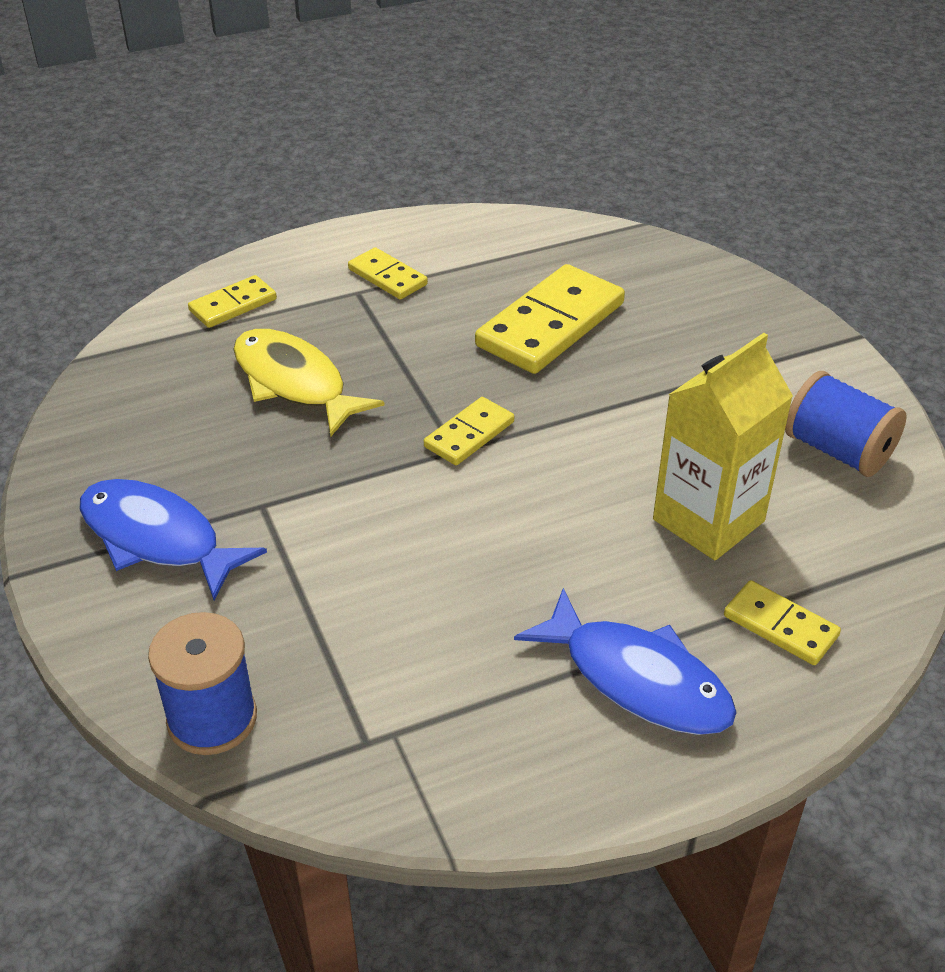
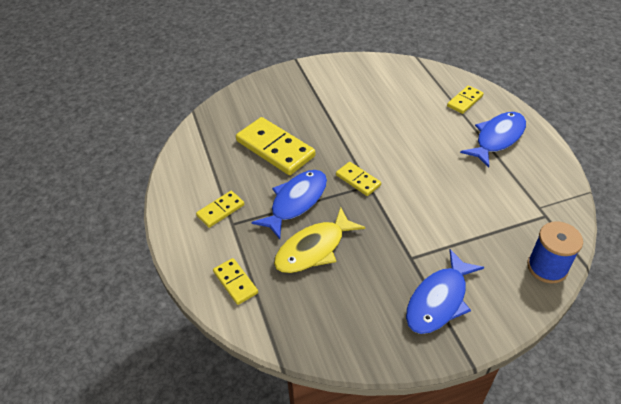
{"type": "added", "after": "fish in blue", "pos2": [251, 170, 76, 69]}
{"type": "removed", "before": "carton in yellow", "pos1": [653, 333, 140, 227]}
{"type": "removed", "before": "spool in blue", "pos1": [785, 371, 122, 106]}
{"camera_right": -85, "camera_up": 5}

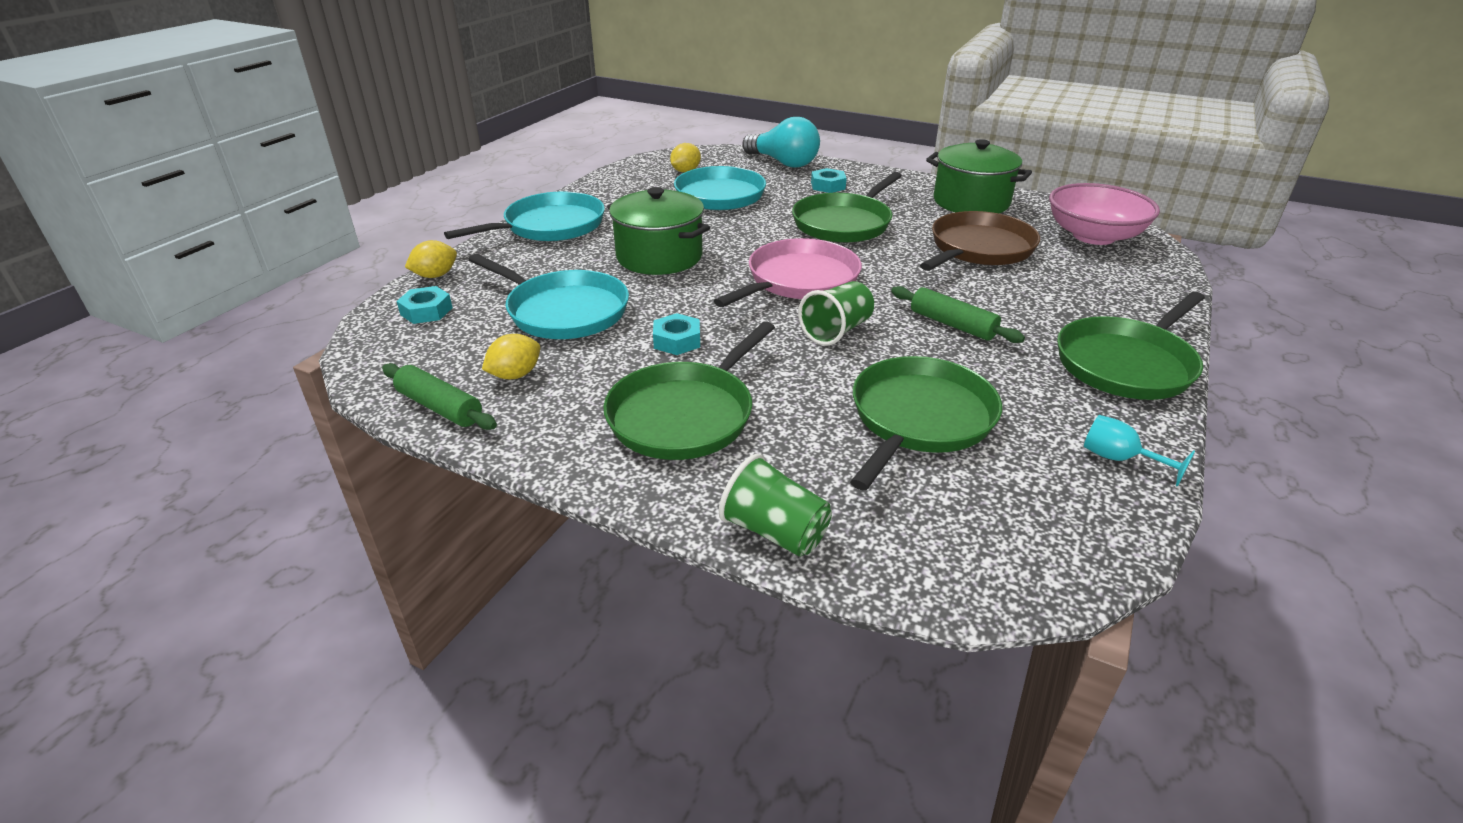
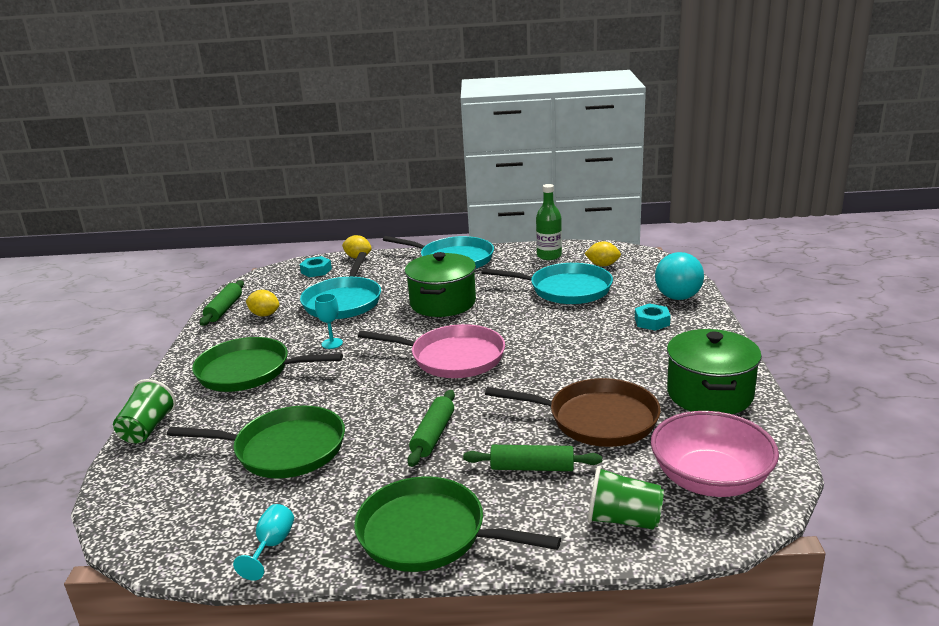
{"type": "replaced", "before": "nut in turquoise", "after": "goblet in turquoise", "pos1": [653, 313, 47, 42], "pos2": [315, 294, 28, 55]}
{"type": "added", "after": "rolling pin in green", "pos2": [463, 445, 139, 26]}
{"type": "added", "after": "bottle in green", "pos2": [536, 184, 26, 76]}
{"type": "moved", "before": "cup in green", "pos1": [798, 281, 76, 65], "pos2": [588, 466, 76, 64]}
{"type": "removed", "before": "pan in green", "pos1": [792, 172, 110, 71]}
{"camera_right": 65, "camera_up": -10}

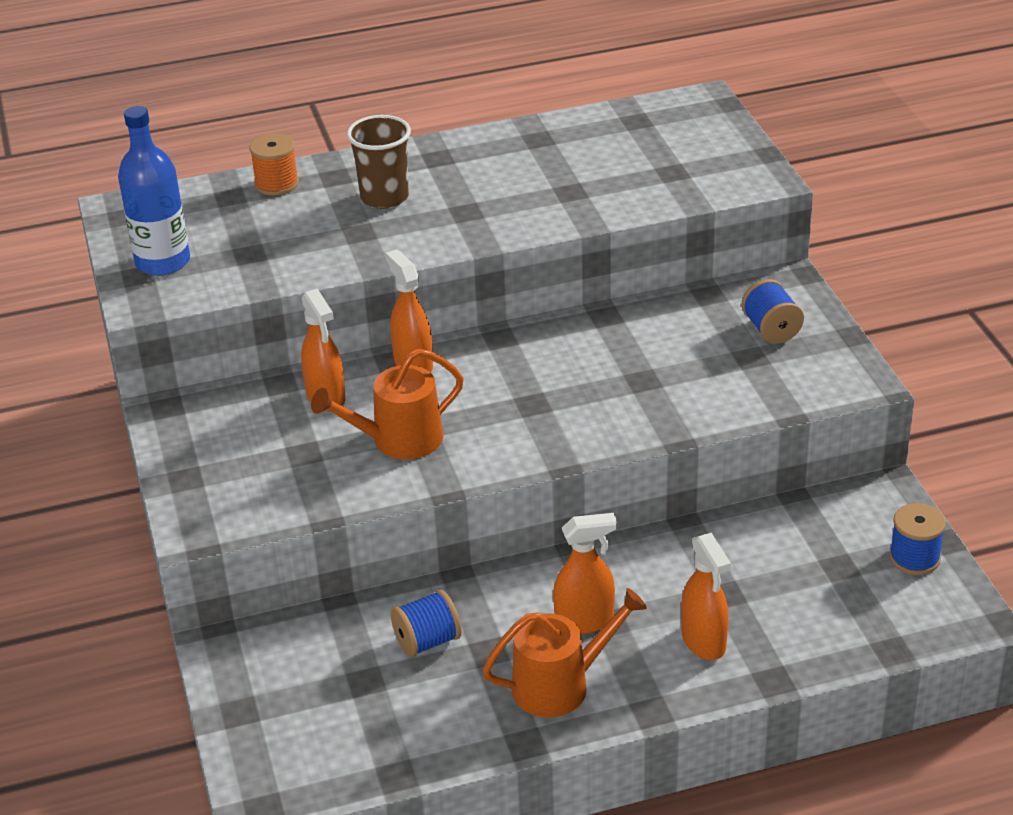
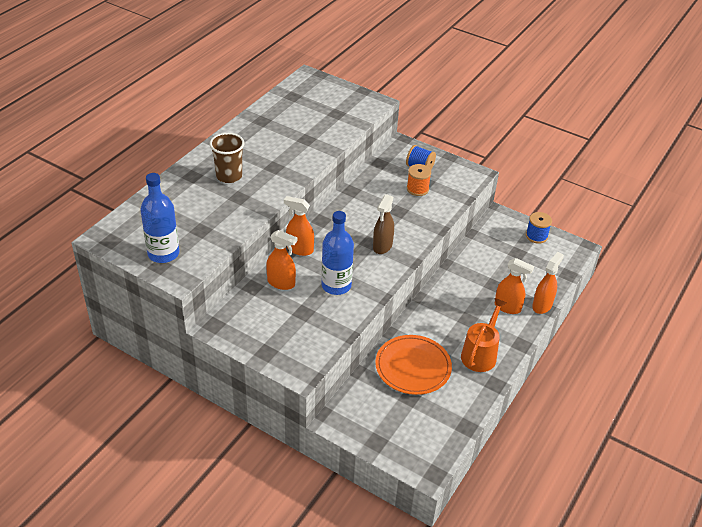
{"type": "replaced", "before": "watering can in orange", "after": "bottle in blue", "pos1": [311, 349, 153, 110], "pos2": [321, 211, 33, 84]}
{"type": "added", "after": "spray bottle in brown", "pos2": [373, 194, 21, 60]}
{"type": "replaced", "before": "spool in blue", "after": "plate in orange", "pos1": [391, 590, 71, 67], "pos2": [375, 335, 77, 60]}
{"type": "moved", "before": "spool in orange", "pos1": [249, 133, 50, 63], "pos2": [407, 164, 24, 32]}
{"type": "moved", "before": "spray bottle in orange", "pos1": [553, 513, 64, 121], "pos2": [532, 252, 32, 62]}
{"camera_right": -45, "camera_up": 5}

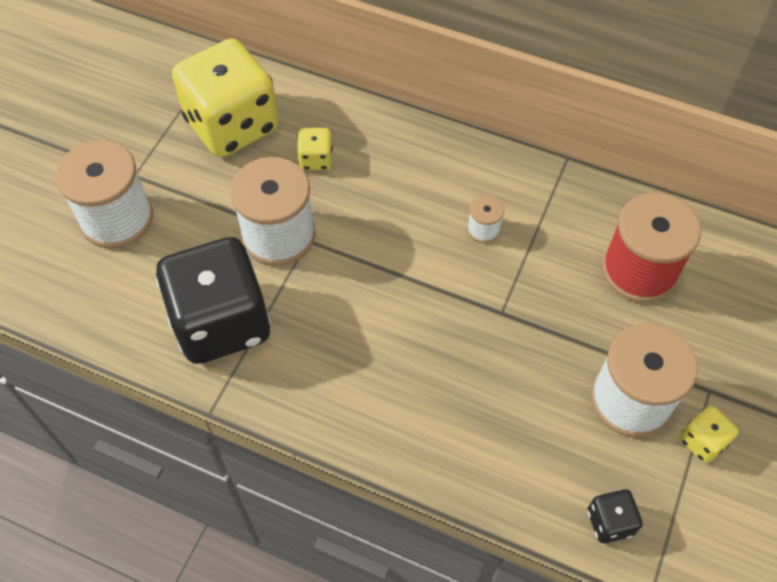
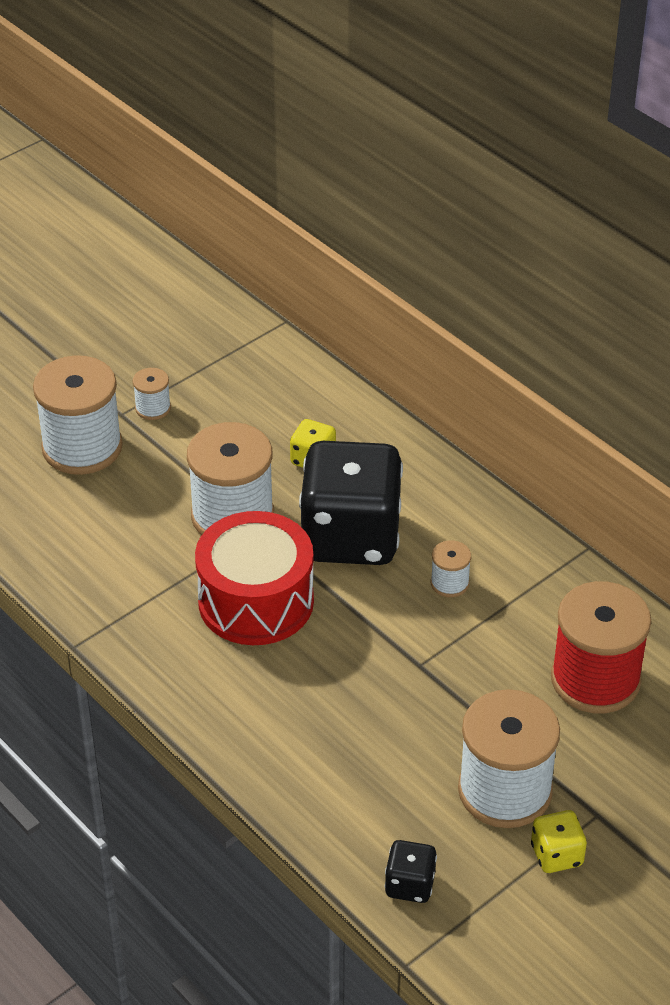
{"type": "added", "after": "spool in white", "pos2": [133, 368, 38, 52]}
{"type": "added", "after": "drum in red", "pos2": [195, 511, 119, 134]}
{"type": "moved", "before": "dice in black", "pos1": [156, 237, 115, 127], "pos2": [299, 441, 104, 124]}
{"type": "removed", "before": "dice in yellow", "pos1": [172, 38, 107, 119]}
{"camera_right": 25, "camera_up": -15}

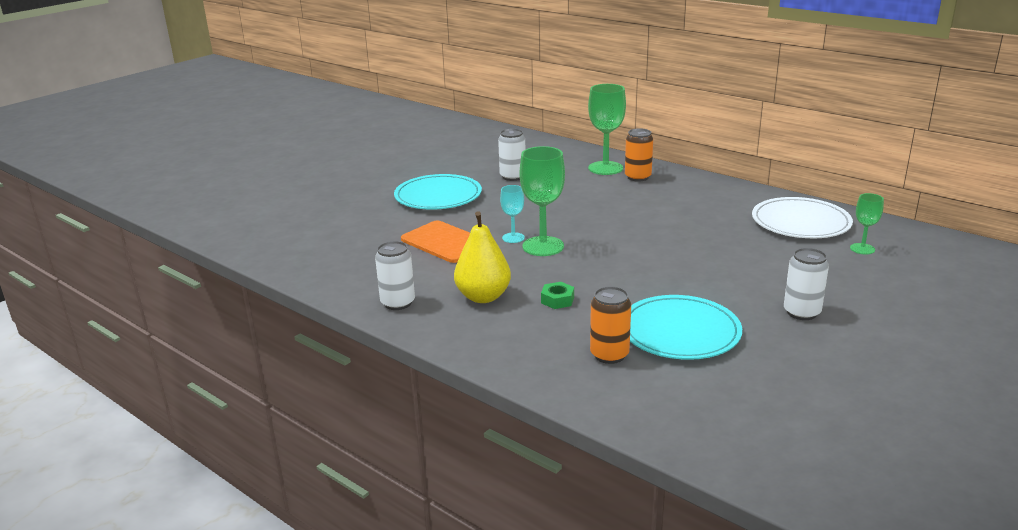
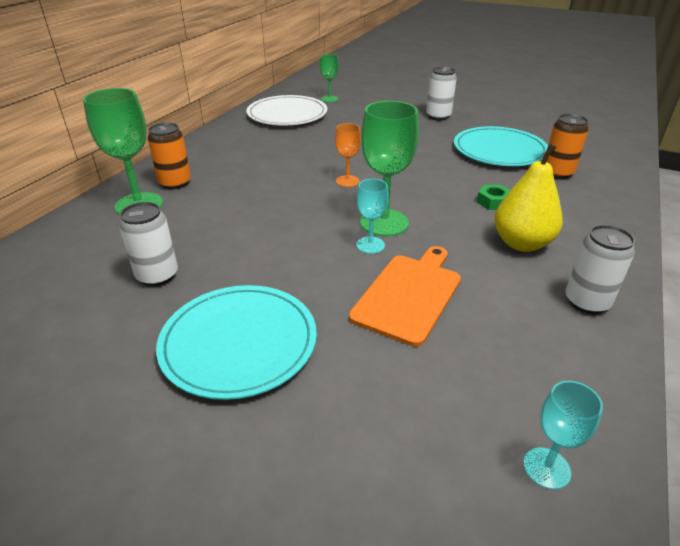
{"type": "added", "after": "goblet in orange", "pos2": [335, 123, 26, 64]}
{"type": "added", "after": "goblet in turquoise", "pos2": [523, 381, 80, 108]}
{"camera_right": -105, "camera_up": 10}

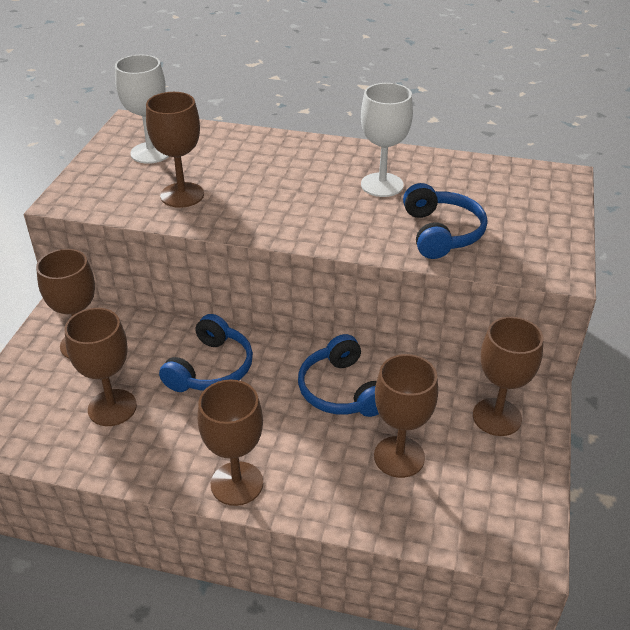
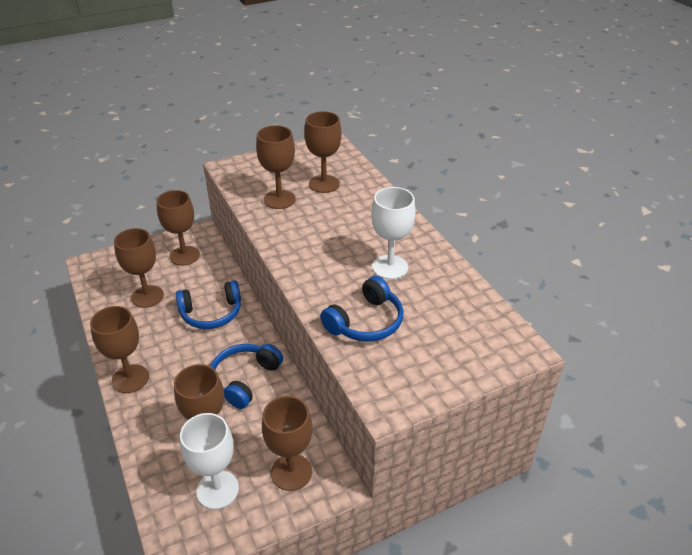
{"type": "moved", "before": "goblet in white", "pos1": [115, 55, 54, 109], "pos2": [180, 413, 59, 96]}
{"type": "added", "after": "goblet in brown", "pos2": [304, 111, 38, 82]}
{"camera_right": 50, "camera_up": 0}

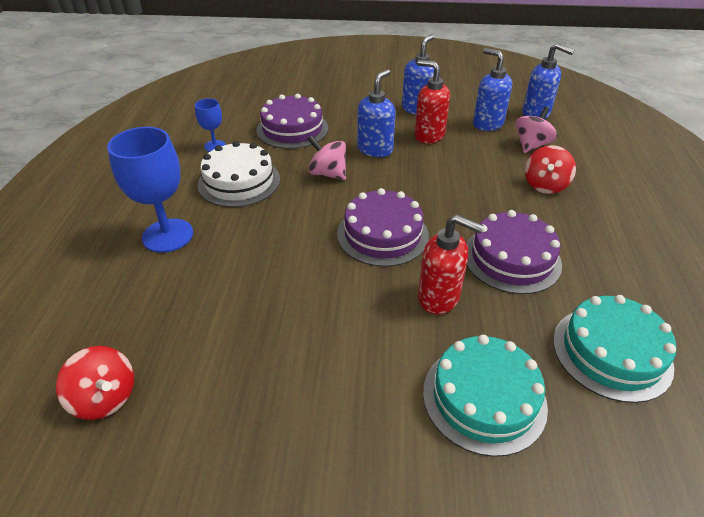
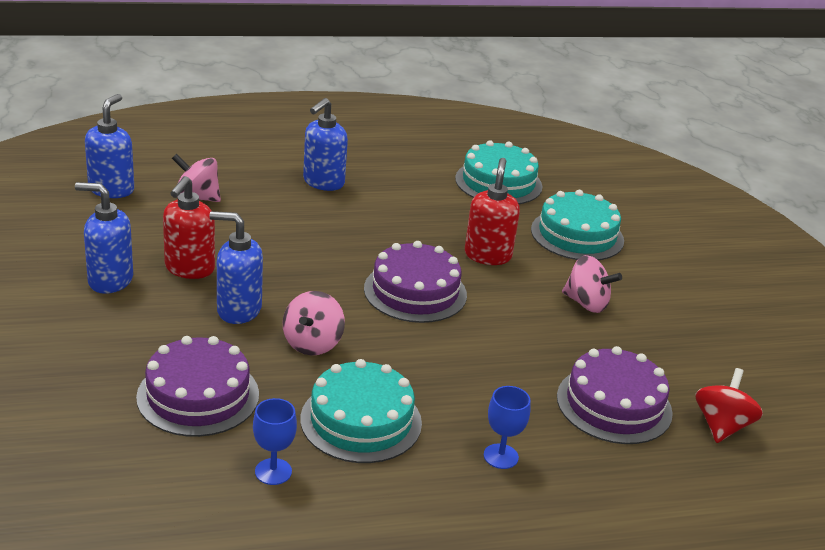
{"type": "recoloured", "before": "cake in white", "after": "cake in turquoise", "pos1": [198, 141, 82, 66], "pos2": [300, 359, 122, 104]}
{"type": "moved", "before": "soap dispenser in blue", "pos1": [473, 48, 39, 83], "pos2": [303, 98, 45, 93]}
{"type": "resized", "before": "goblet in blue", "pos1": [107, 127, 86, 126], "pos2": [484, 386, 47, 83], "scale": 0.52}
{"type": "moved", "before": "cake in purple", "pos1": [466, 210, 96, 84], "pos2": [557, 346, 116, 98]}
{"type": "added", "after": "spinning top in pink", "pos2": [562, 255, 60, 58]}
{"type": "removed", "before": "spinning top in red", "pos1": [525, 145, 51, 49]}
{"camera_right": -110, "camera_up": -10}

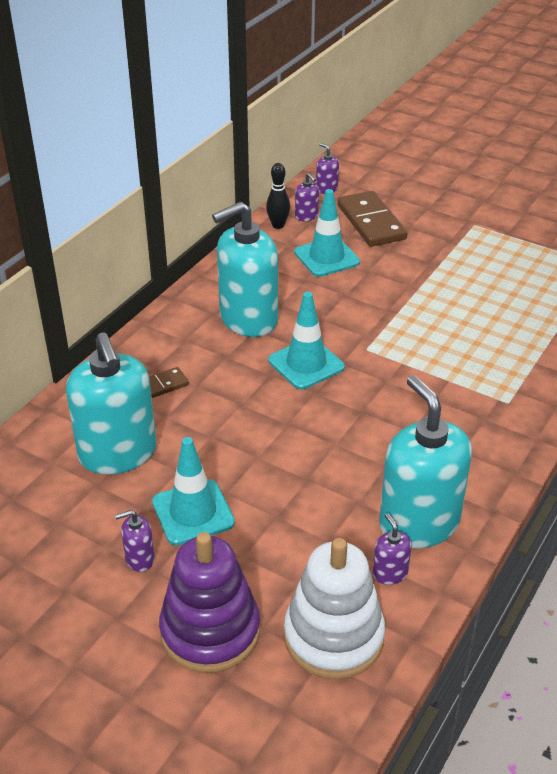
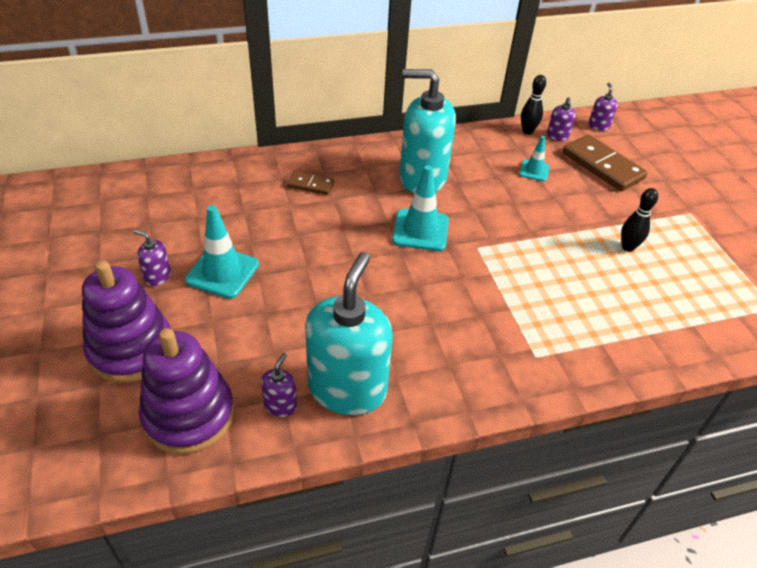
{"type": "recoloured", "before": "stacking toy in white", "after": "stacking toy in purple", "pos1": [284, 538, 101, 141], "pos2": [139, 328, 95, 126]}
{"type": "resized", "before": "traffic cone in turquoise", "pos1": [294, 189, 66, 88], "pos2": [519, 136, 30, 45], "scale": 0.58}
{"type": "turned", "before": "domino in brown", "pos1": [337, 191, 70, 56], "pos2": [563, 135, 85, 56], "turn": -60}
{"type": "added", "after": "bowling pin in black", "pos2": [621, 188, 37, 64]}
{"type": "removed", "before": "soap dispenser in turquoise", "pos1": [66, 332, 90, 143]}
{"camera_right": 40, "camera_up": 5}

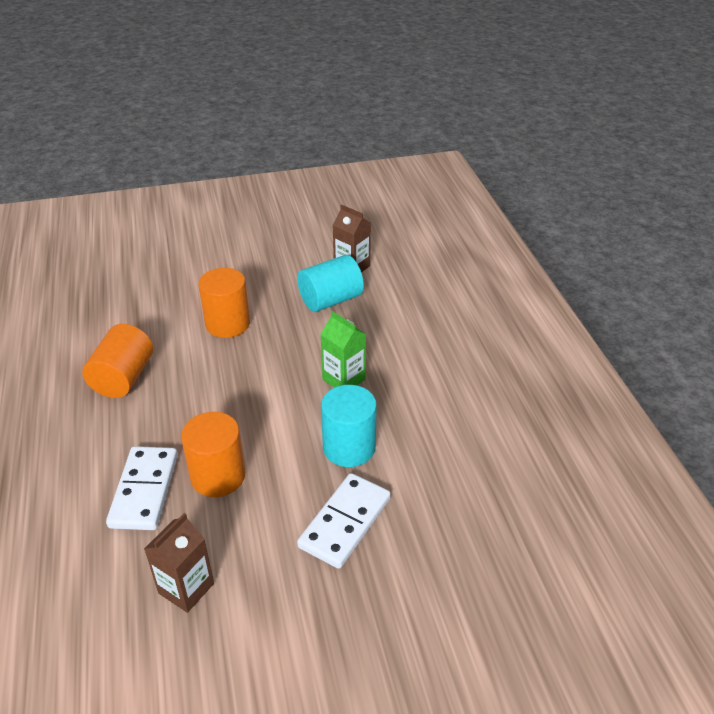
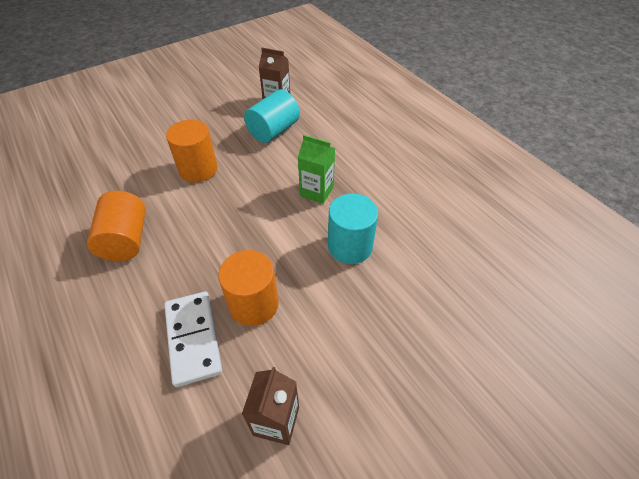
{"type": "removed", "before": "domino in white", "pos1": [297, 473, 94, 96]}
{"camera_right": -20, "camera_up": 10}

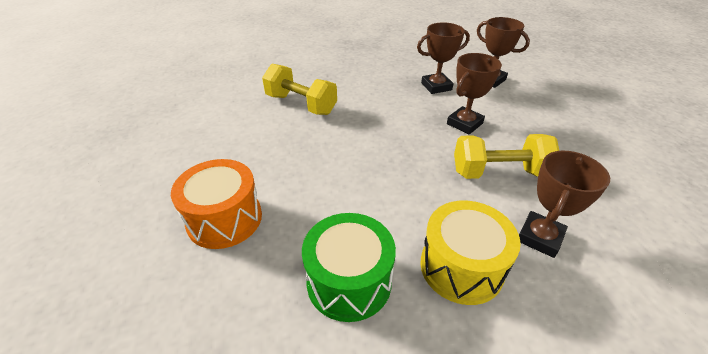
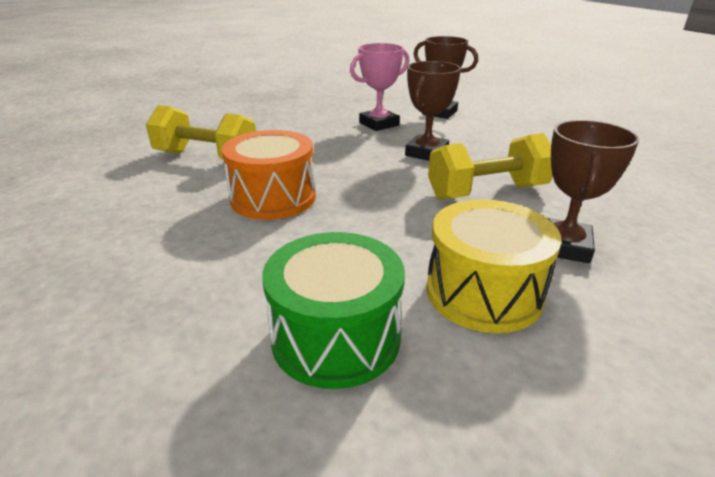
{"type": "moved", "before": "drum in orange", "pos1": [171, 159, 91, 90], "pos2": [221, 130, 95, 90]}
{"type": "recoloured", "before": "trophy in brown", "after": "trophy in pink", "pos1": [417, 22, 53, 72], "pos2": [350, 43, 59, 88]}
{"camera_right": -15, "camera_up": -10}

